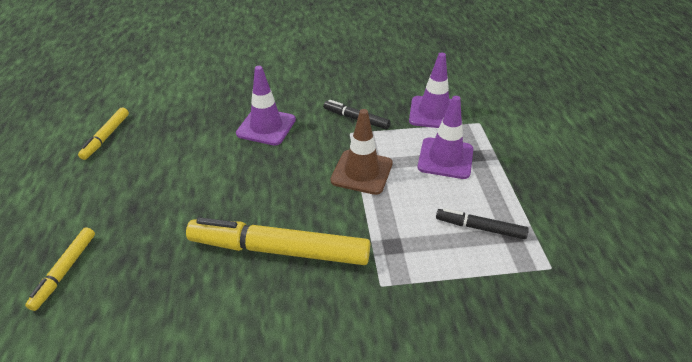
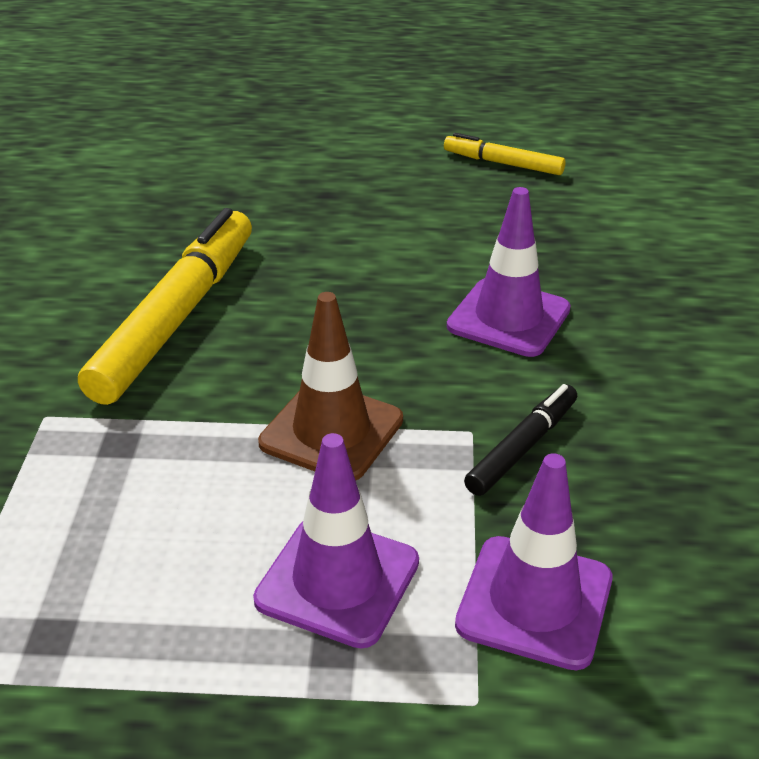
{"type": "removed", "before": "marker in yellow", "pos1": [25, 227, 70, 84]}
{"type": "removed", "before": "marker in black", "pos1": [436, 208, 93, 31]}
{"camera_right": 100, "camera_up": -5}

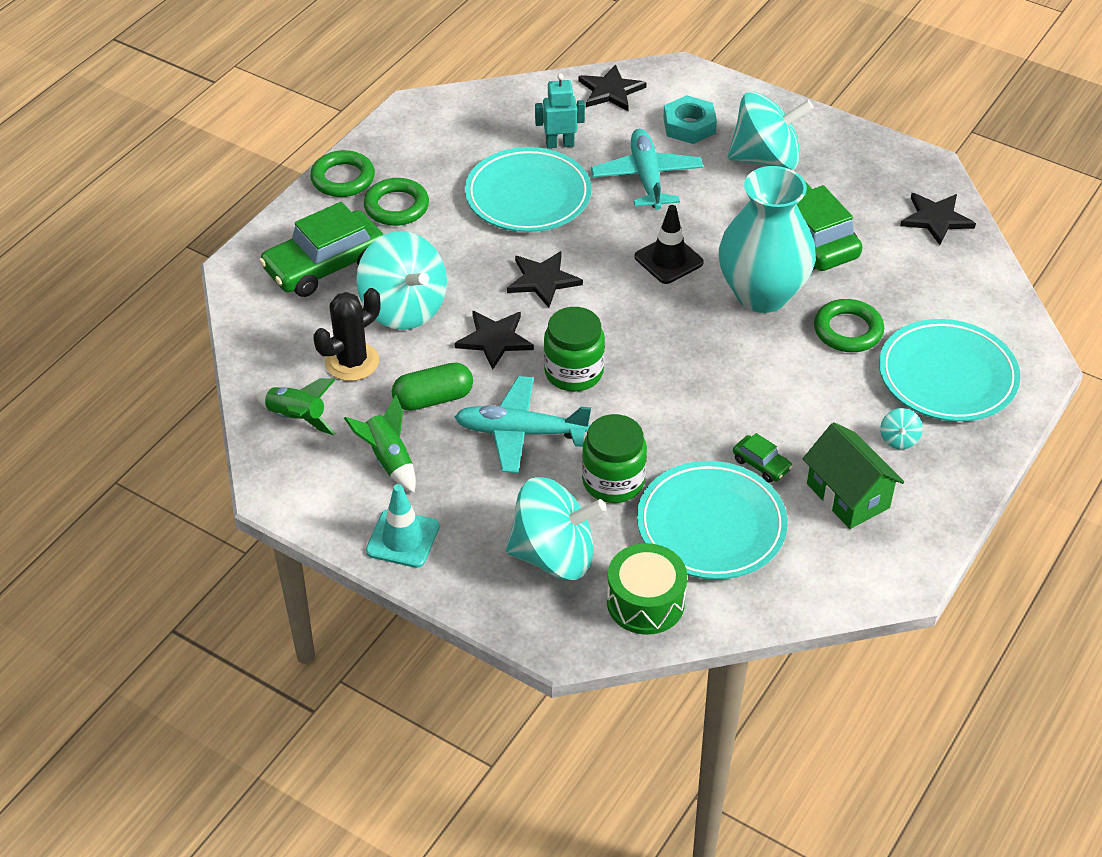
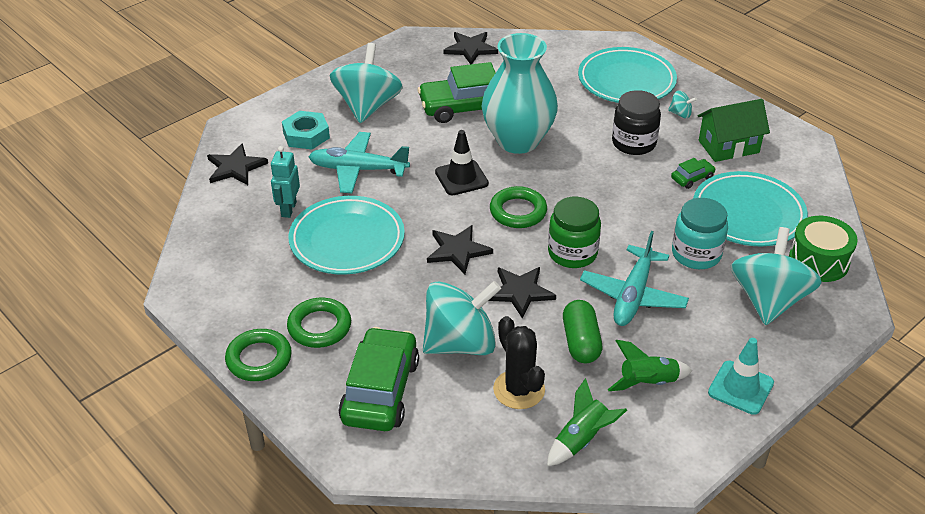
{"type": "turned", "before": "car in green", "pos1": [259, 202, 124, 95], "pos2": [338, 327, 81, 104], "turn": -150}
{"type": "moved", "before": "ring in green", "pos1": [814, 299, 70, 53], "pos2": [490, 186, 57, 42]}
{"type": "added", "after": "jar in black", "pos2": [612, 90, 49, 65]}
{"type": "recoloured", "before": "jar in green", "after": "jar in turquoise", "pos1": [582, 414, 65, 89], "pos2": [672, 198, 56, 71]}
{"camera_right": -75, "camera_up": -5}

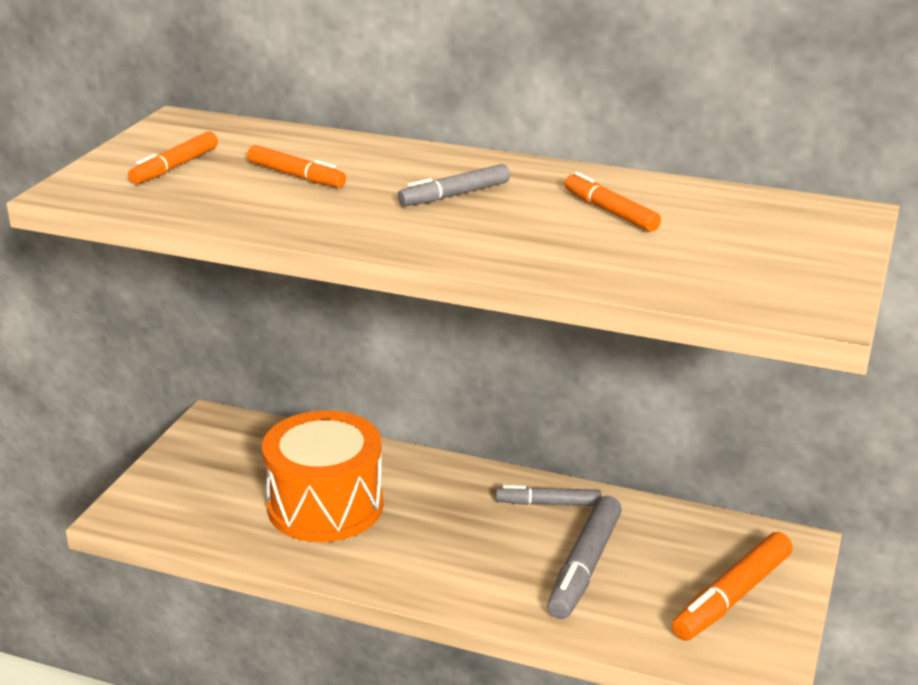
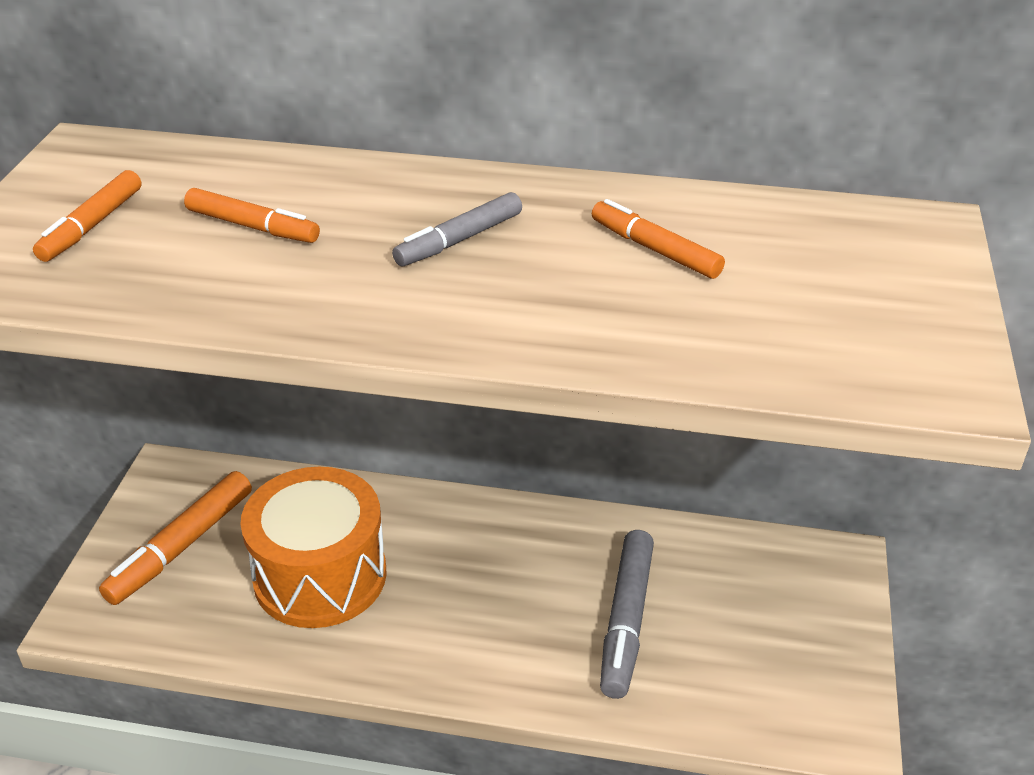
{"type": "moved", "before": "marker in orange", "pos1": [672, 532, 121, 109], "pos2": [99, 471, 153, 134]}
{"type": "removed", "before": "marker in grey", "pos1": [496, 485, 105, 21]}
{"camera_right": -10, "camera_up": 10}

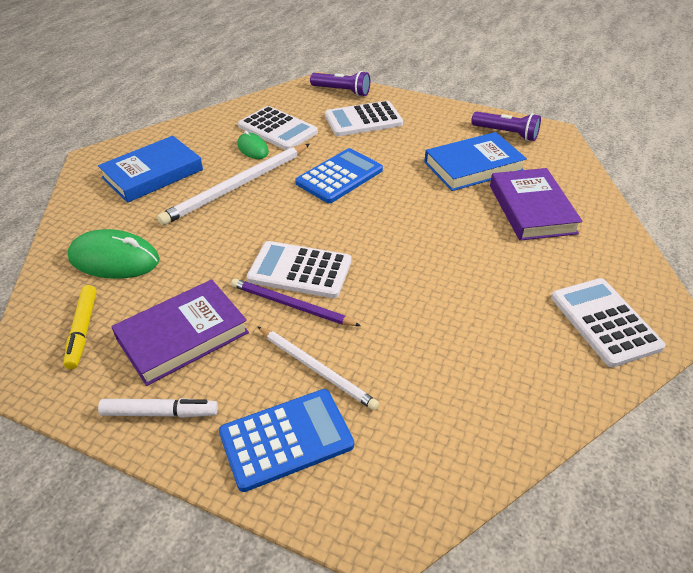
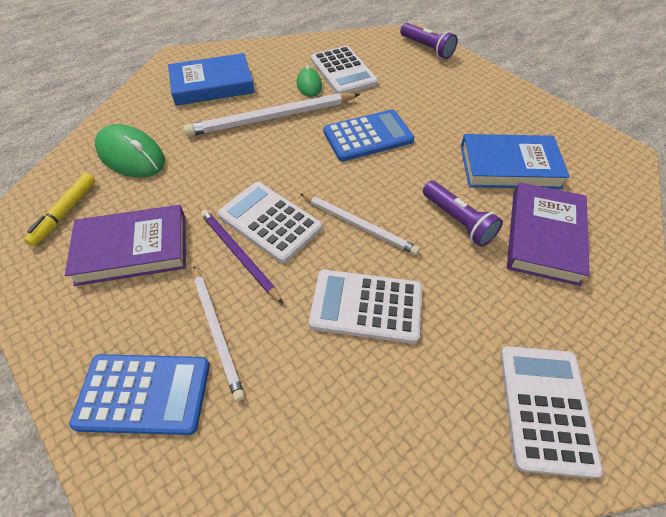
{"type": "added", "after": "pencil in white", "pos2": [301, 194, 119, 61]}
{"type": "moved", "before": "calculator in white", "pos1": [325, 101, 78, 35], "pos2": [309, 270, 113, 74]}
{"type": "moved", "before": "flashlight in purple", "pos1": [471, 111, 70, 30], "pos2": [423, 181, 80, 66]}
{"type": "removed", "before": "marker in white", "pos1": [98, 398, 120, 20]}
{"camera_right": 25, "camera_up": 10}

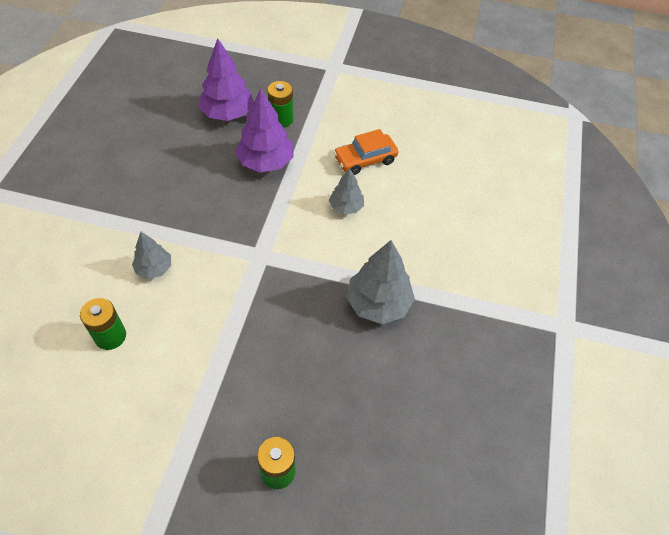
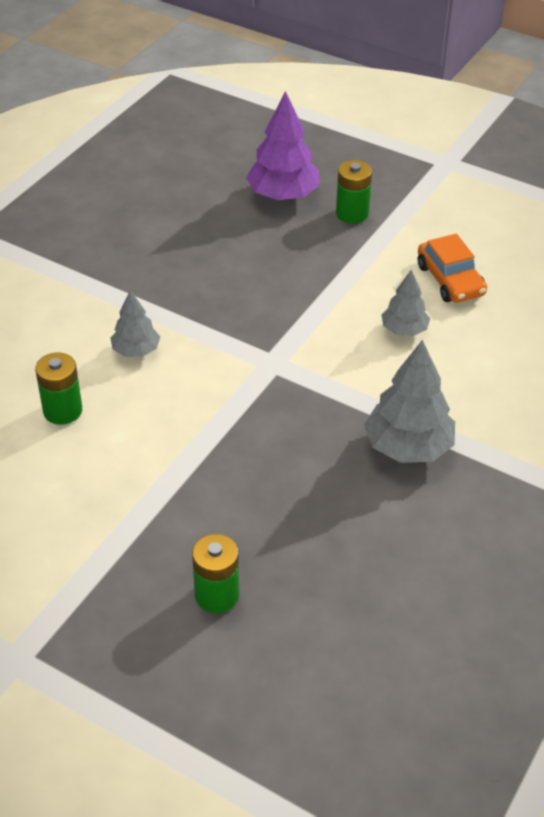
{"type": "turned", "before": "car in orange", "pos1": [333, 129, 66, 46], "pos2": [418, 234, 69, 69], "turn": -105}
{"type": "removed", "before": "tree in purple", "pos1": [235, 88, 59, 84]}
{"camera_right": 20, "camera_up": -10}

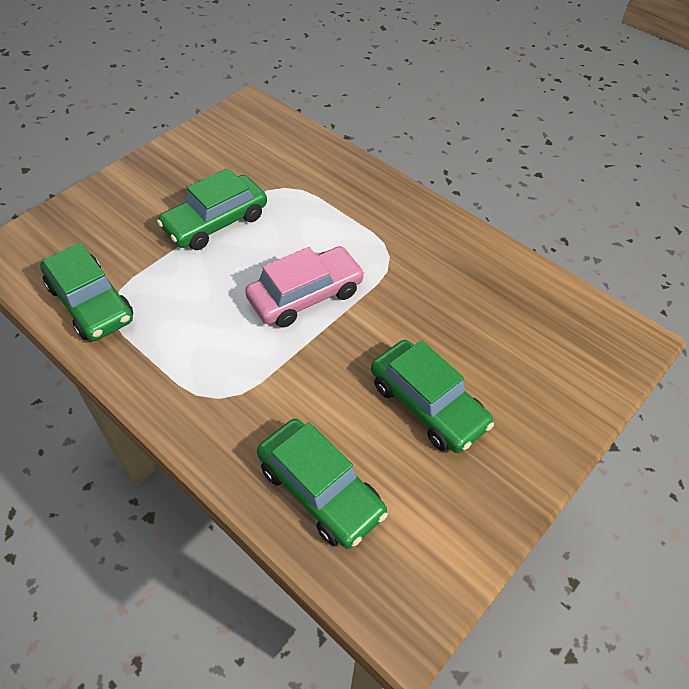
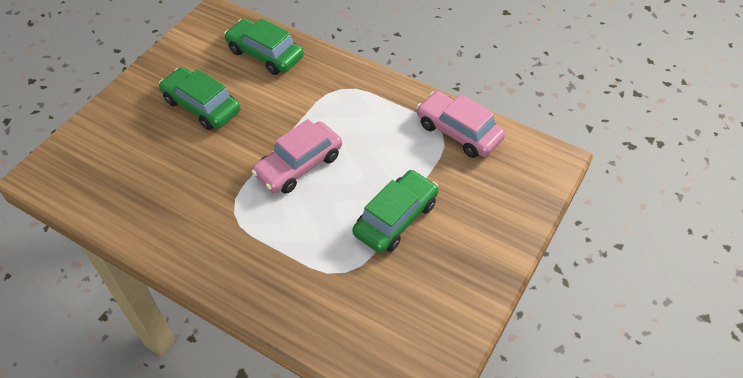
{"type": "recoloured", "before": "car in green", "after": "car in pink", "pos1": [40, 243, 93, 98], "pos2": [416, 91, 89, 67]}
{"camera_right": 170, "camera_up": 0}

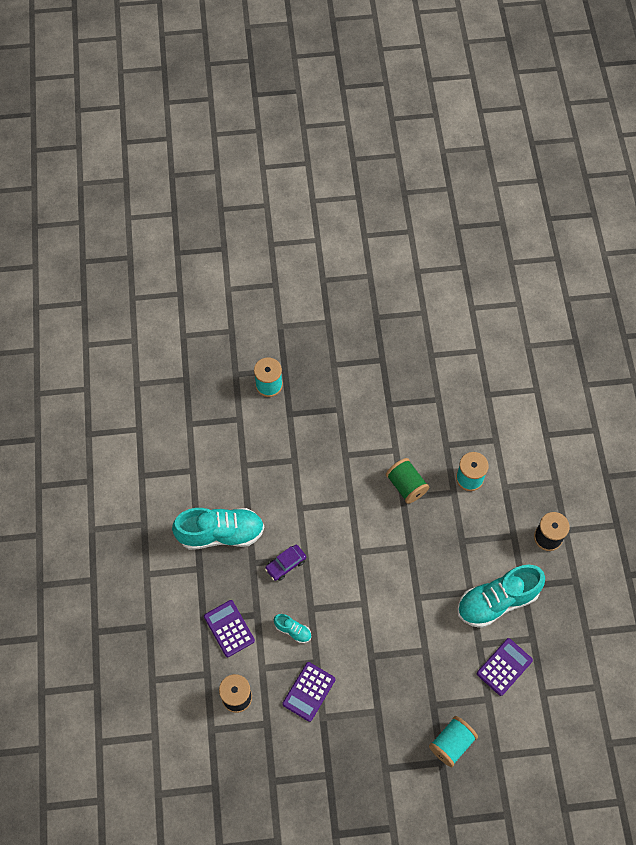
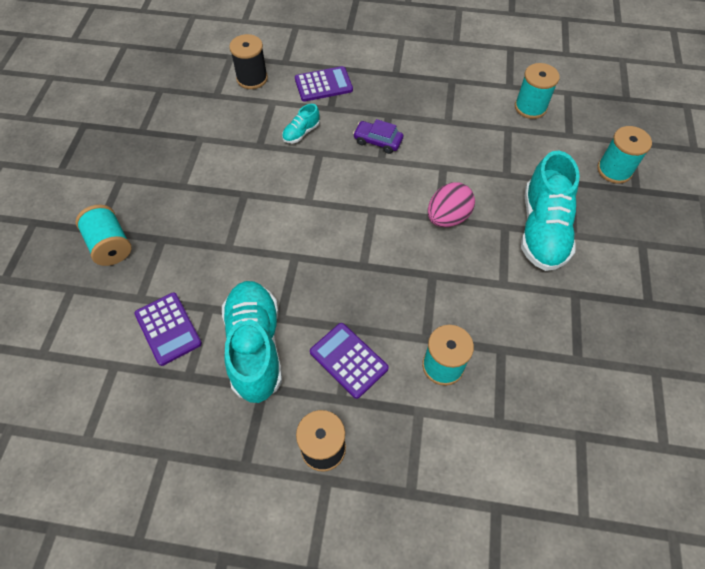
{"type": "moved", "before": "calculator in purple", "pos1": [282, 662, 53, 60], "pos2": [310, 323, 79, 76]}
{"type": "turned", "before": "car in purple", "pos1": [265, 545, 41, 36], "pos2": [353, 119, 50, 35], "turn": -45}
{"type": "added", "after": "egg in pink", "pos2": [428, 182, 47, 45]}
{"type": "added", "after": "spool in turquoise", "pos2": [515, 63, 45, 56]}
{"type": "moved", "before": "shoe in turquoise", "pos1": [172, 508, 92, 42], "pos2": [521, 151, 59, 120]}
{"type": "removed", "before": "spool in green", "pos1": [386, 458, 43, 46]}
{"camera_right": 105, "camera_up": -5}

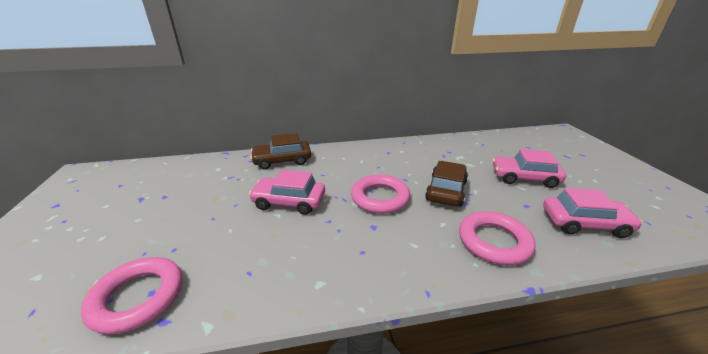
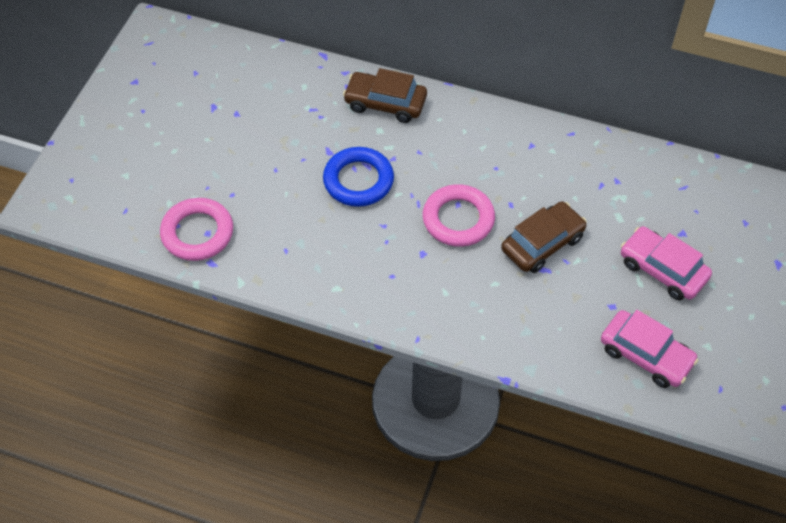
{"type": "replaced", "before": "car in pink", "after": "ring in blue", "pos1": [249, 170, 76, 45], "pos2": [323, 147, 71, 60]}
{"type": "removed", "before": "ring in pink", "pos1": [459, 211, 76, 54]}
{"camera_right": 30, "camera_up": 25}

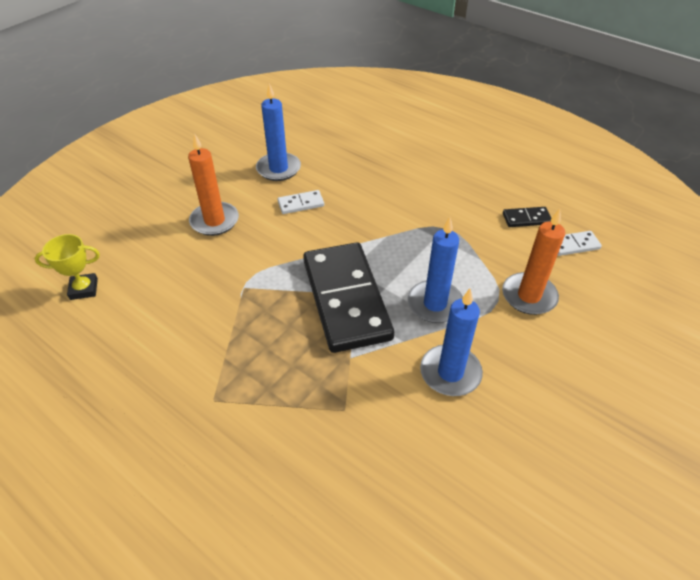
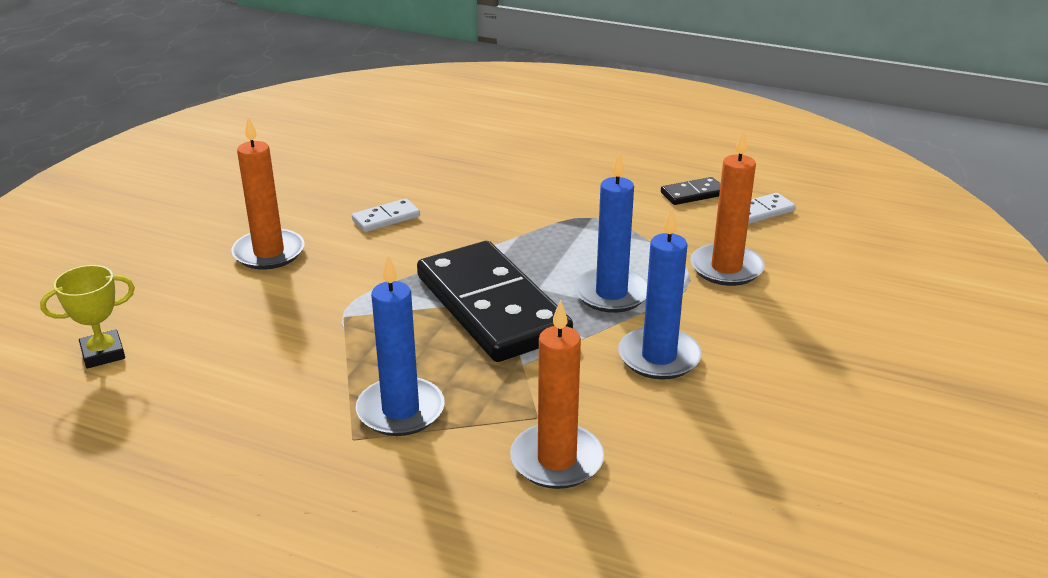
{"type": "moved", "before": "candle in blue", "pos1": [256, 84, 45, 97], "pos2": [356, 255, 89, 181]}
{"type": "added", "after": "candle in orange", "pos2": [510, 300, 94, 189]}
{"camera_right": -15, "camera_up": -15}

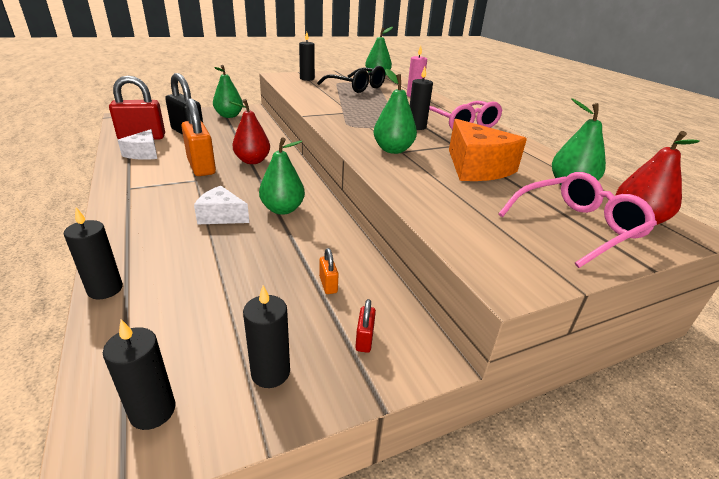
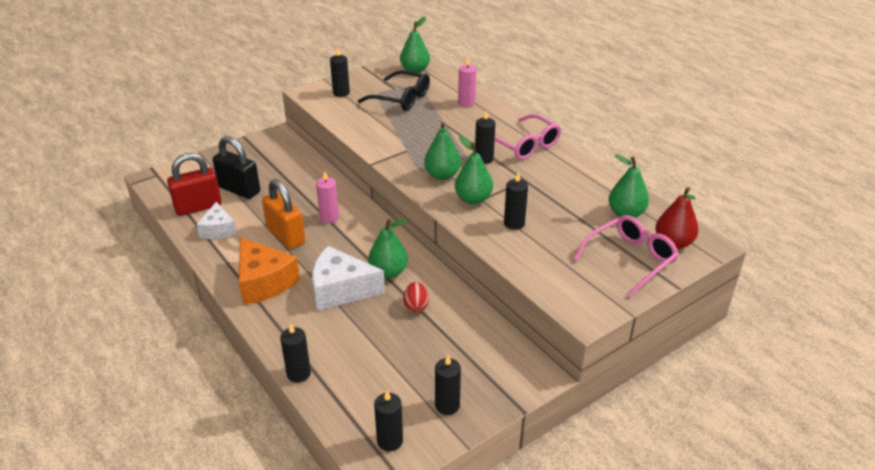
{"type": "moved", "before": "cheese in orange", "pos1": [449, 119, 78, 62], "pos2": [239, 237, 61, 68]}
{"type": "resized", "before": "cheese in white", "pos1": [194, 186, 55, 38], "pos2": [312, 246, 73, 65], "scale": 1.62}
{"type": "replaced", "before": "pear in red", "after": "candle in pink", "pos1": [229, 99, 41, 65], "pos2": [316, 171, 23, 53]}
{"type": "added", "after": "egg in red", "pos2": [403, 282, 26, 31]}
{"type": "moved", "before": "pear in green", "pos1": [213, 65, 30, 53], "pos2": [424, 122, 37, 58]}
{"type": "added", "after": "candle in black", "pos2": [504, 172, 24, 58]}
{"type": "removed", "before": "padlock in orange", "pos1": [319, 248, 20, 46]}
{"type": "removed", "before": "padlock in red", "pos1": [355, 299, 21, 54]}
{"camera_right": -10, "camera_up": 5}

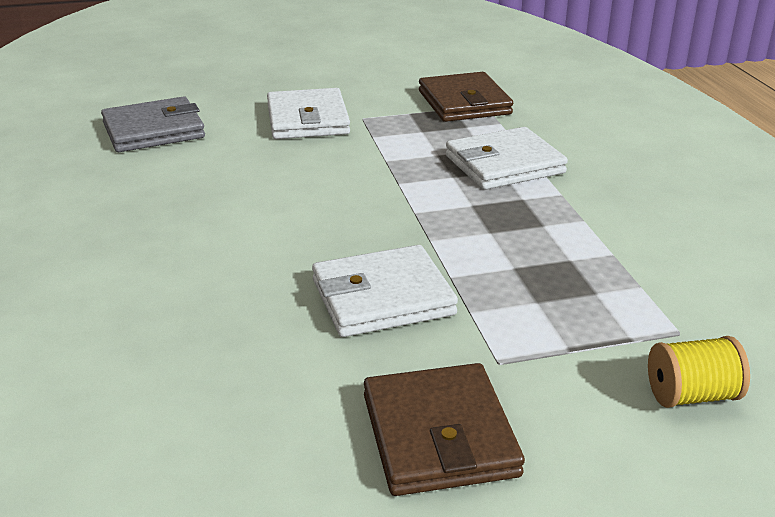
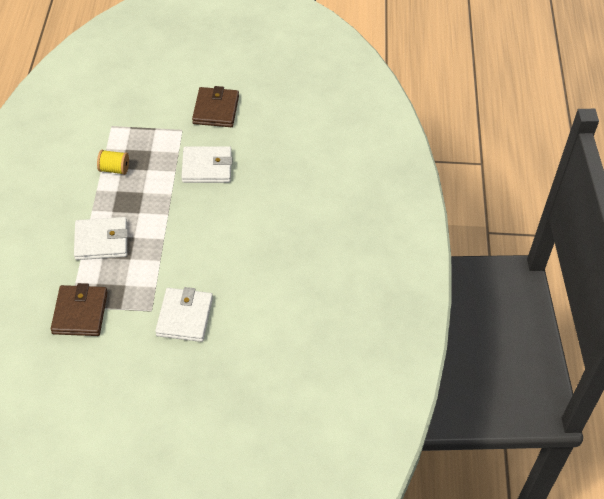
{"type": "moved", "before": "spool in yellow", "pos1": [648, 336, 102, 72], "pos2": [97, 150, 32, 25]}
{"type": "removed", "before": "wallet in grey", "pos1": [101, 96, 104, 56]}
{"camera_right": -165, "camera_up": 20}

